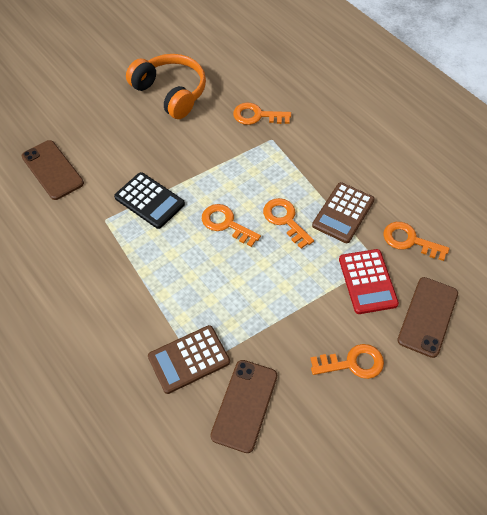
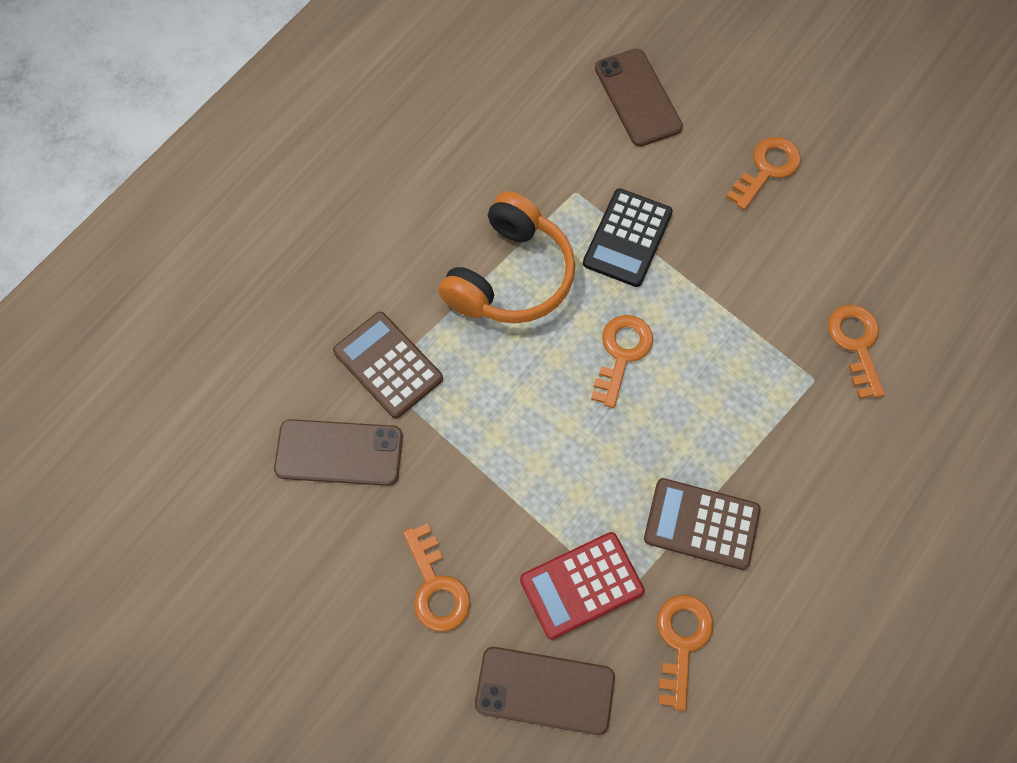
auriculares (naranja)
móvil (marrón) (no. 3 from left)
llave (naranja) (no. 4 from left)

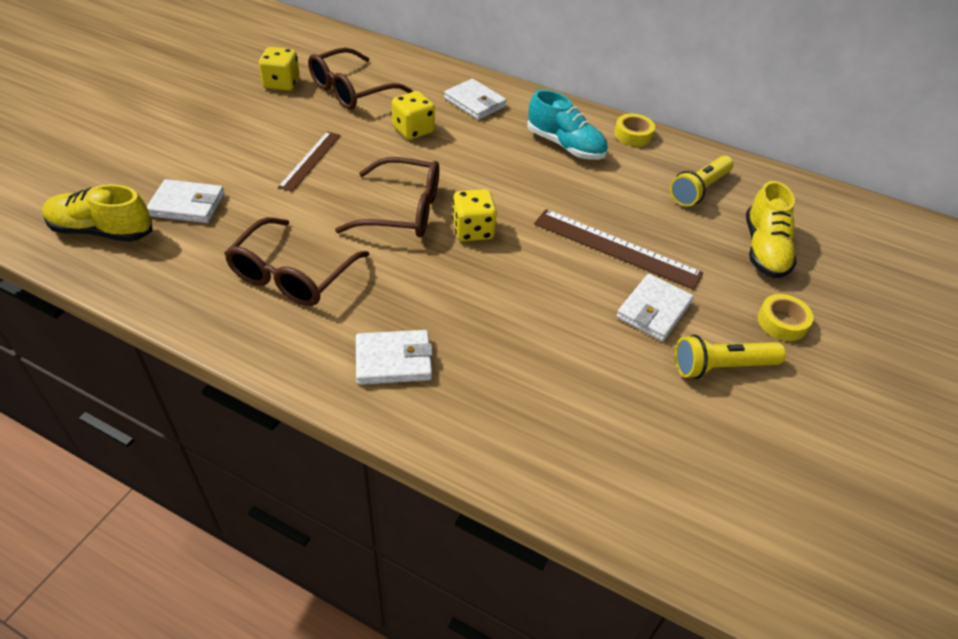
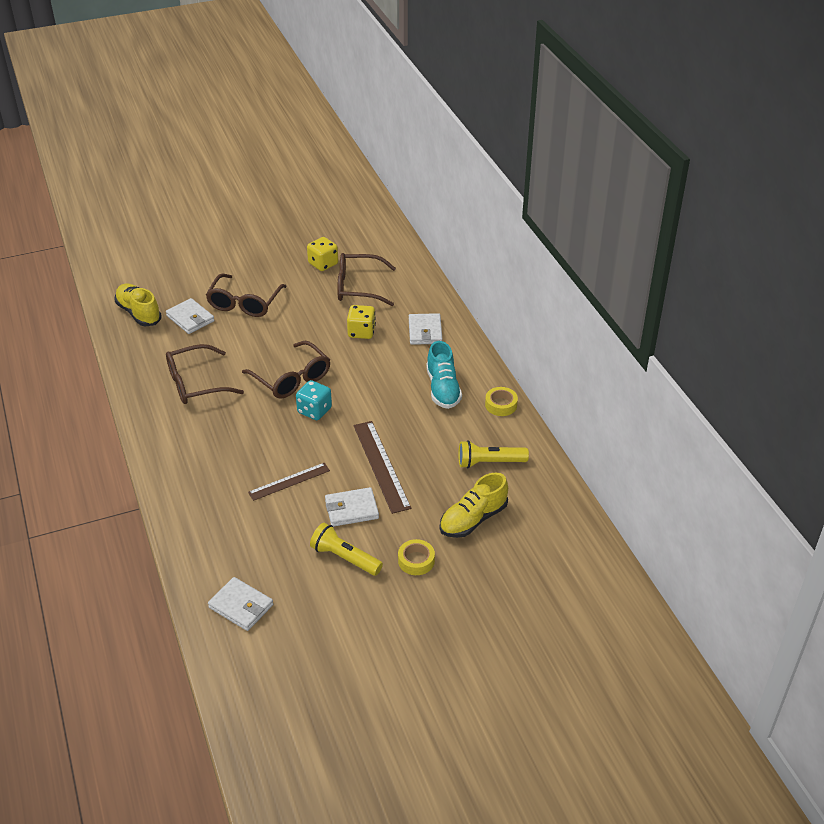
regla (marrón) (no. 1 from left)
dado (turquesa)
cartera (blanco) (no. 2 from left)
gafas (marrón) (no. 2 from left)

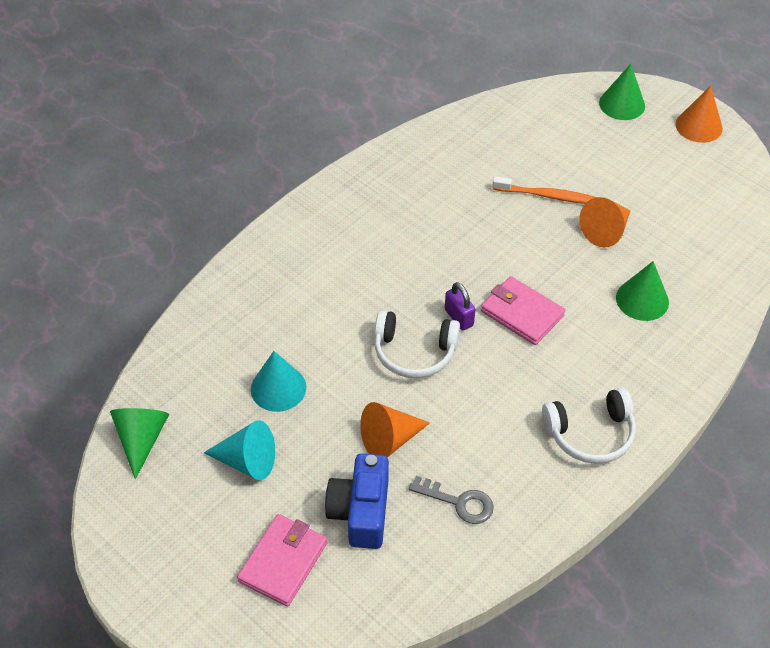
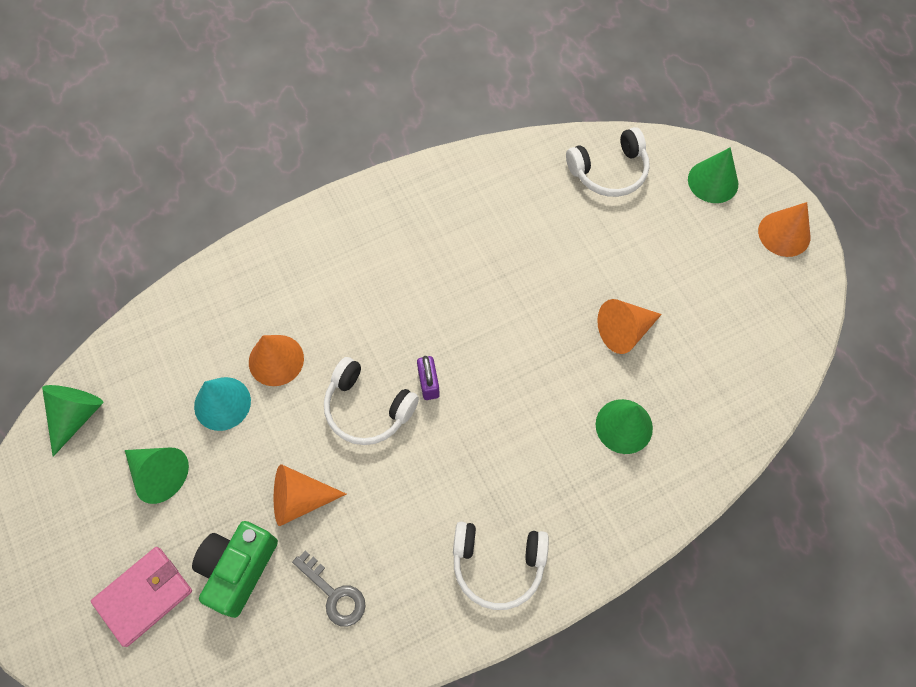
cepillo de dientes (naranja)
cartera (rosa) (no. 2 from left in the first image)
cono (verde) (no. 2 from left)
cámara (verde)
auriculares (blanco) (no. 3 from left)
cono (naranja) (no. 1 from left)

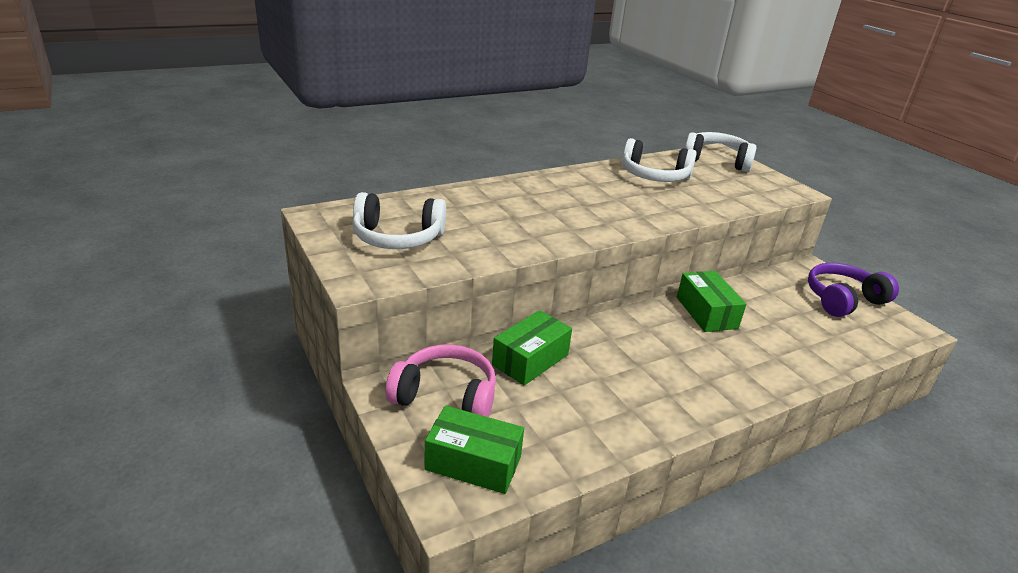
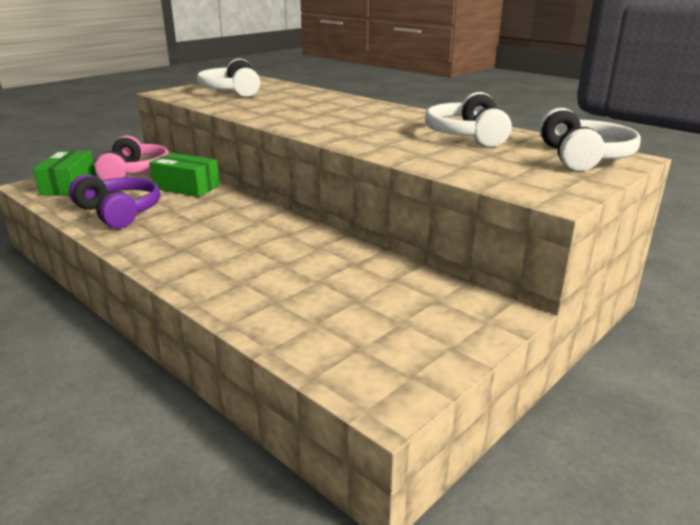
auriculares (morado)
caja (verde) (no. 3 from left in the first image)

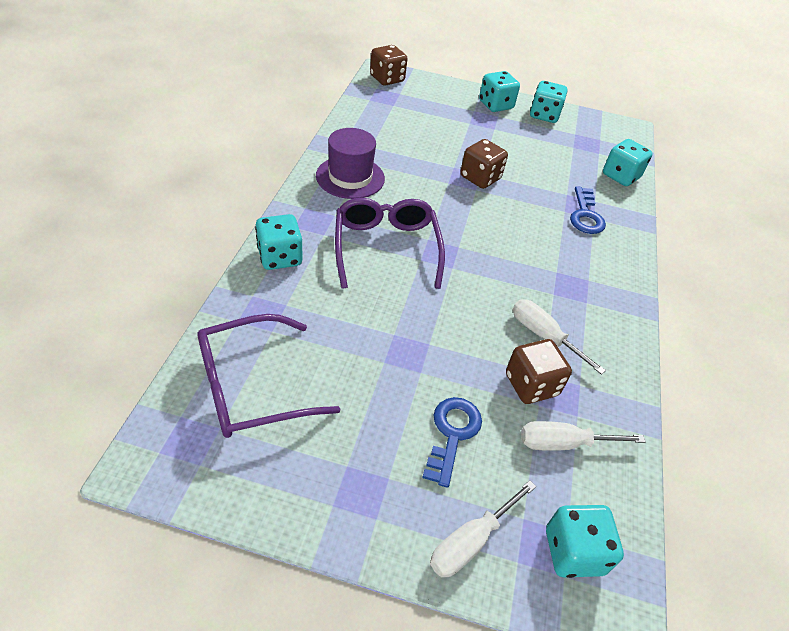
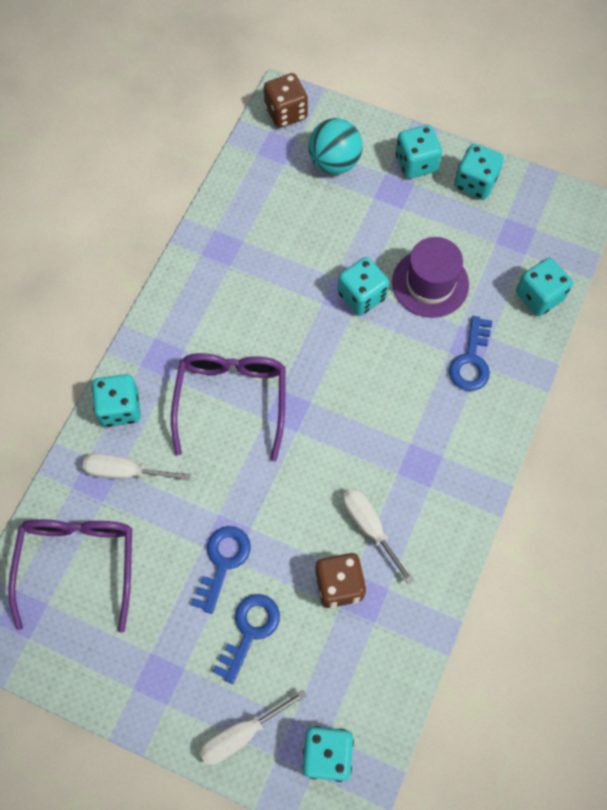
sombrero (morado)
dado (turquesa) (no. 3 from left)
gafas (morado) (no. 1 from left)
destornillador (blanco) (no. 1 from left)
pelota (turquesa)
llave (azul) (no. 1 from left)

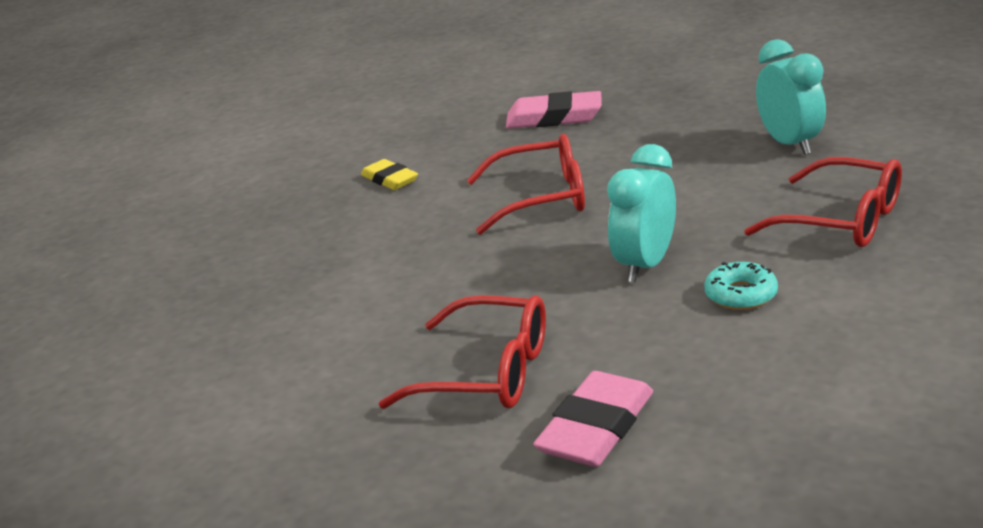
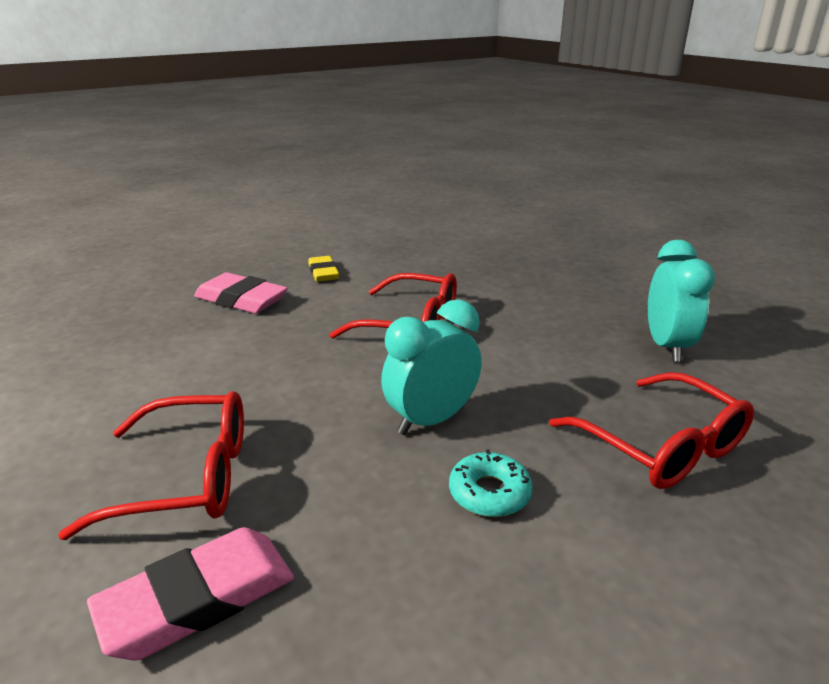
goma de borrar (rosa) (no. 2 from left)
gafas (rojo) (no. 1 from left)

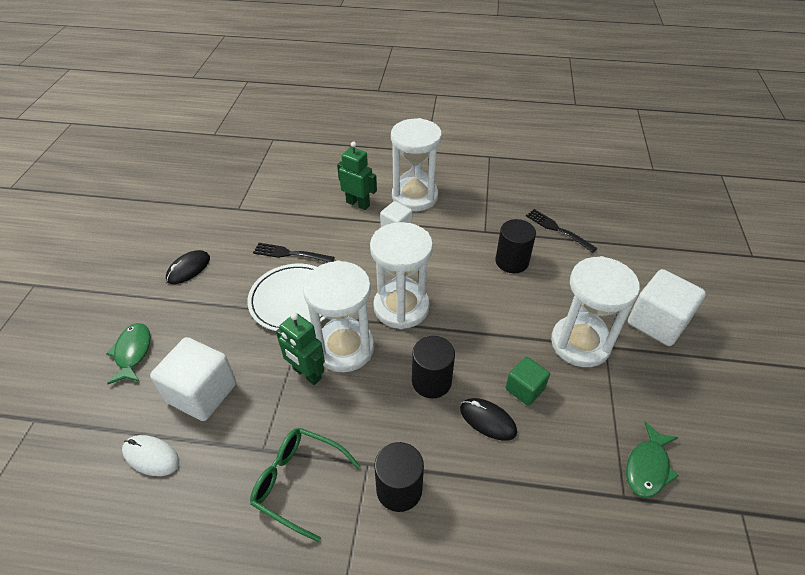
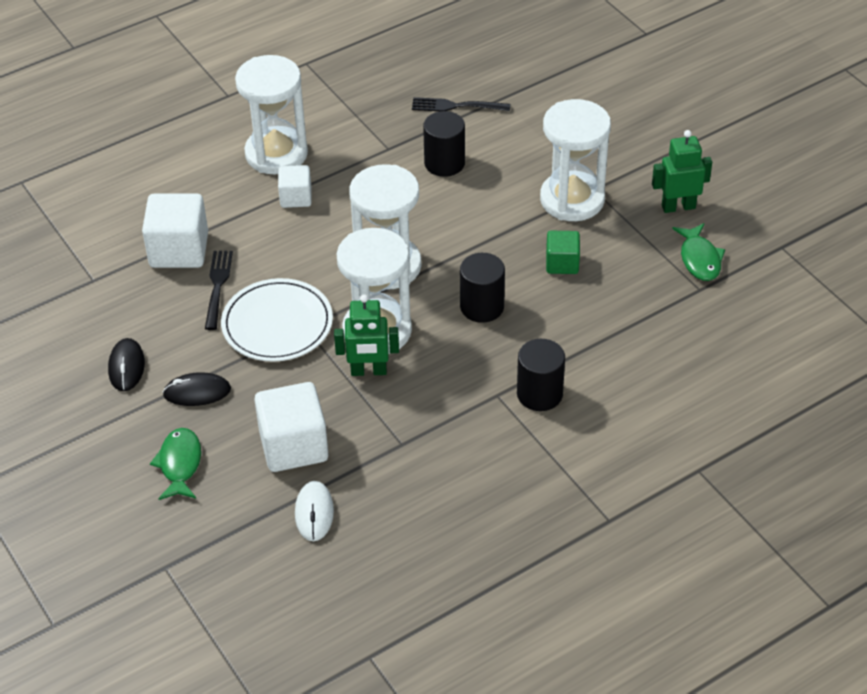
robot (verde) (no. 2 from left)
tenedor (negro) (no. 1 from left)
cubo (blanco) (no. 1 from left)
pez (verde) (no. 1 from left)
ratón (negro) (no. 2 from left)
gafas (verde)
ratón (blanco)

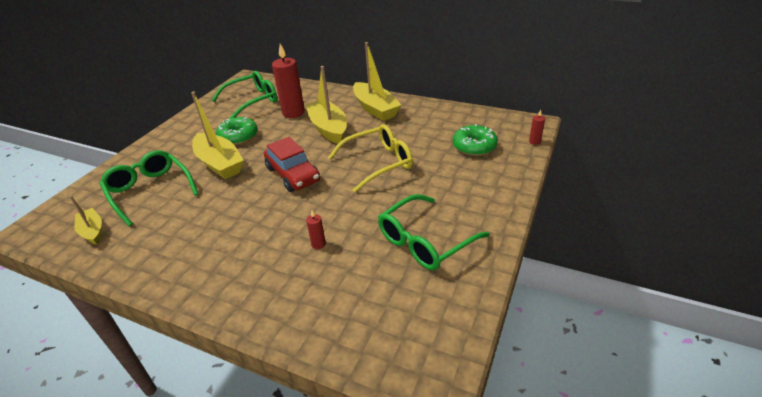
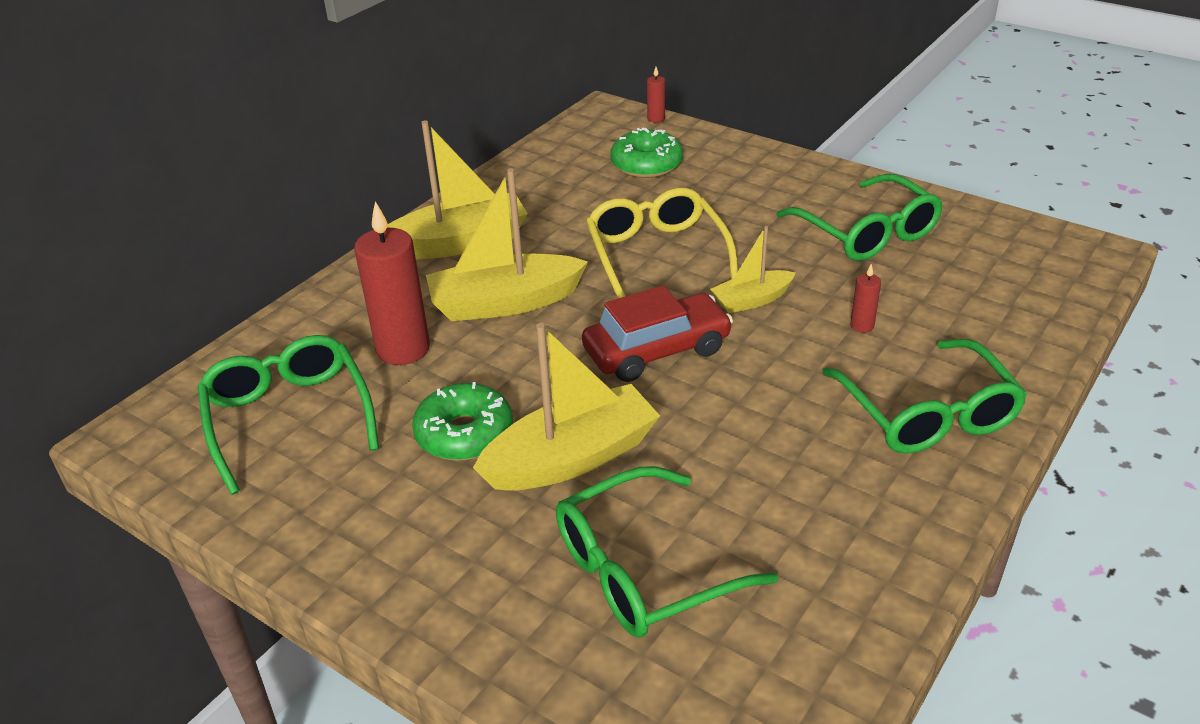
barco (amarillo) (no. 4 from left)
gafas (verde) (no. 4 from left)

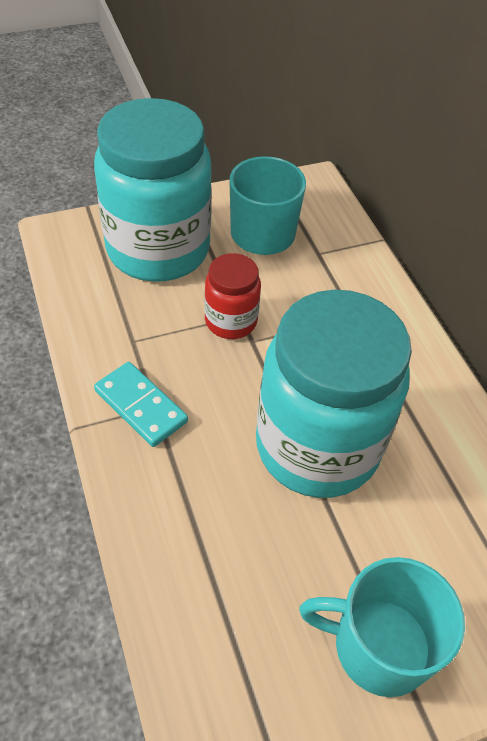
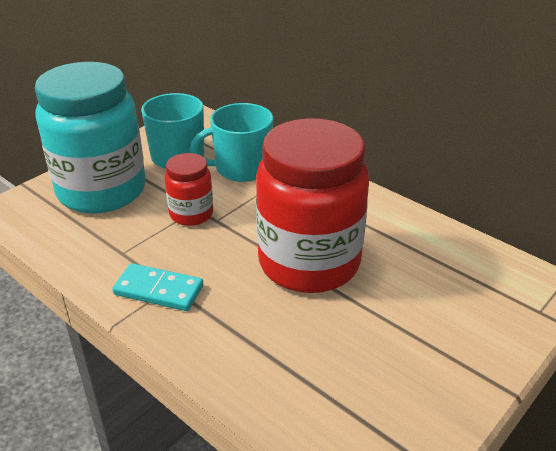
tarro (rojo) (no. 2 from left)
taza (turquesa) (no. 2 from left)

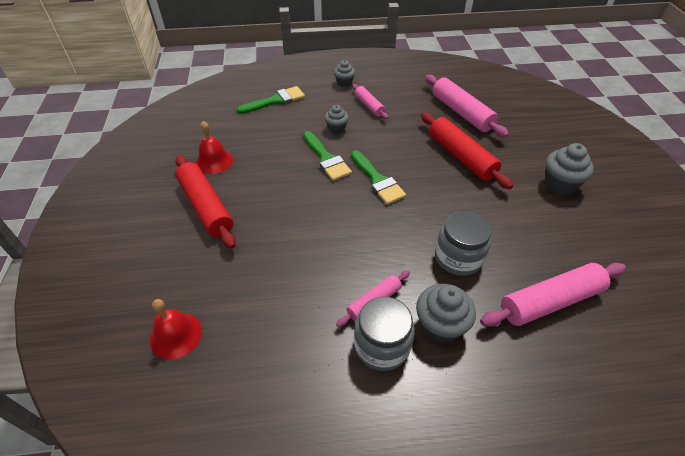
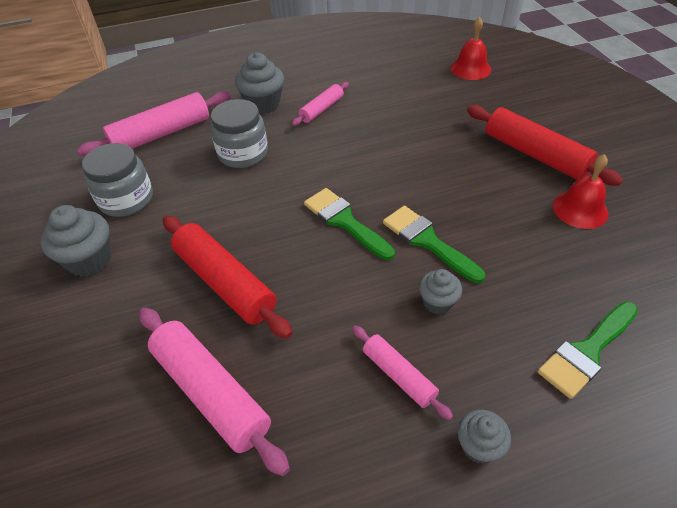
tarro (gris) (no. 1 from left)

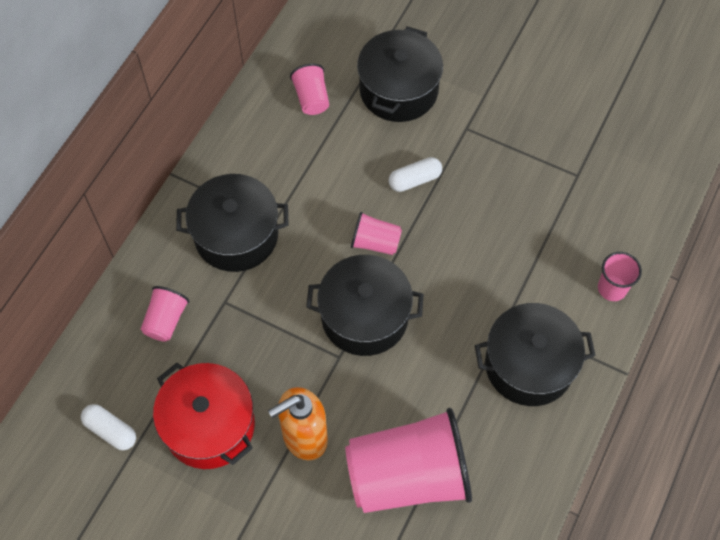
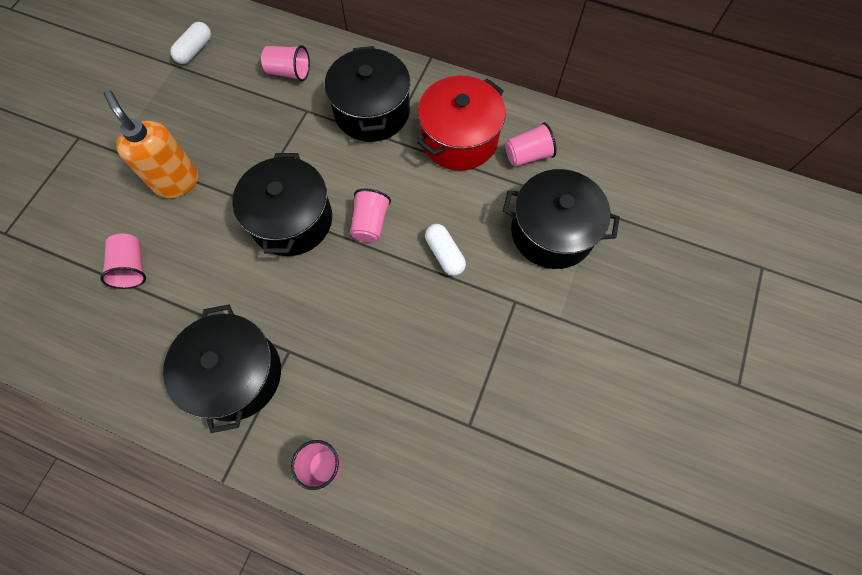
olla (rojo)
vaso (rosa) (no. 1 from left)

